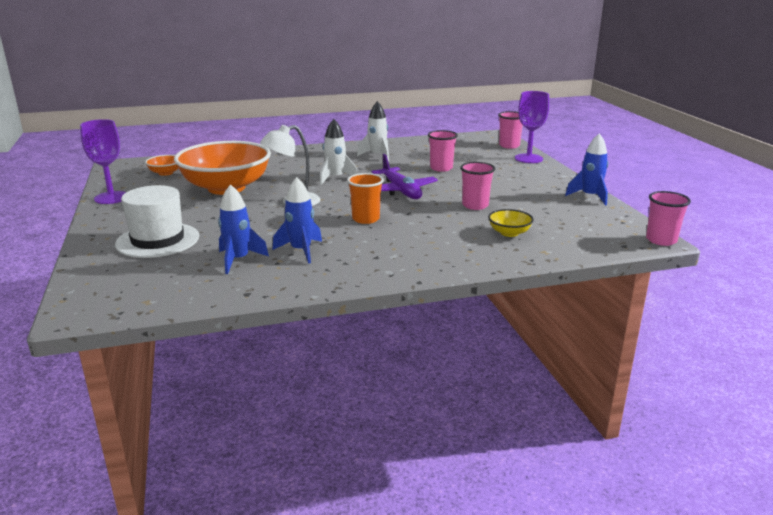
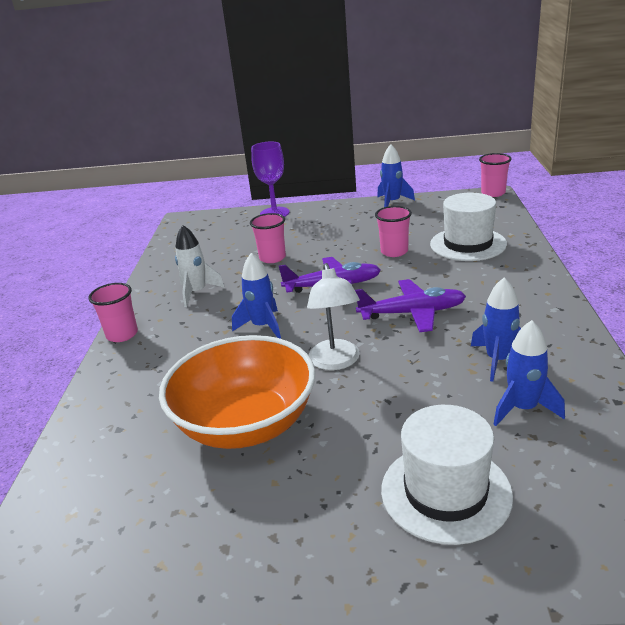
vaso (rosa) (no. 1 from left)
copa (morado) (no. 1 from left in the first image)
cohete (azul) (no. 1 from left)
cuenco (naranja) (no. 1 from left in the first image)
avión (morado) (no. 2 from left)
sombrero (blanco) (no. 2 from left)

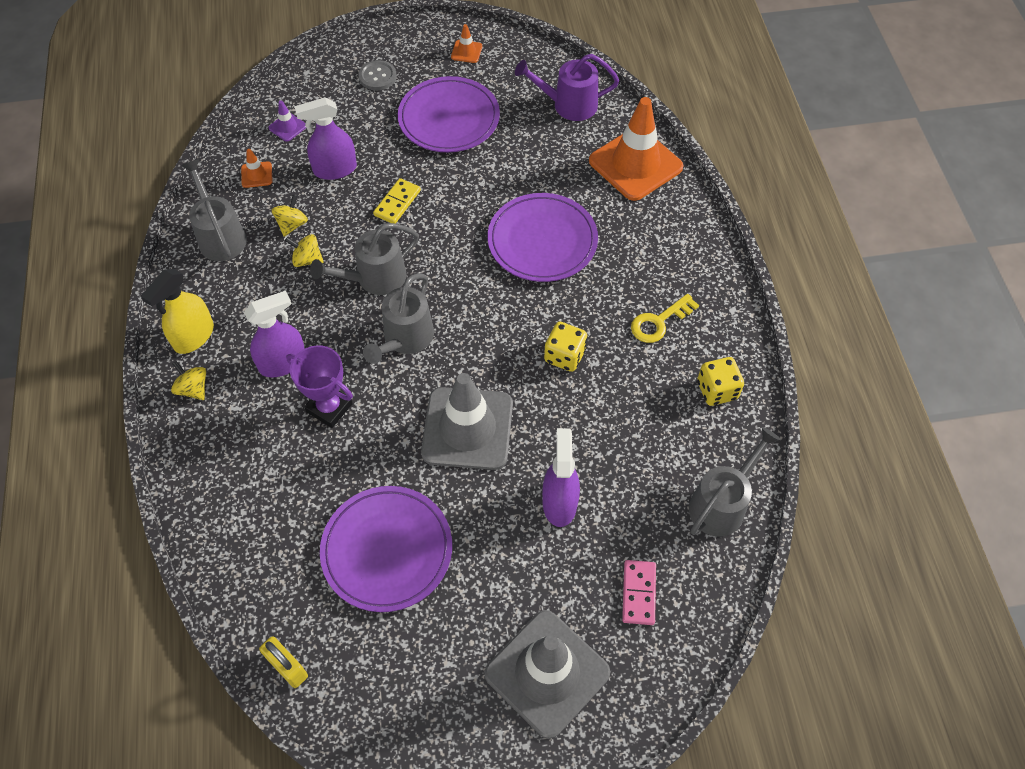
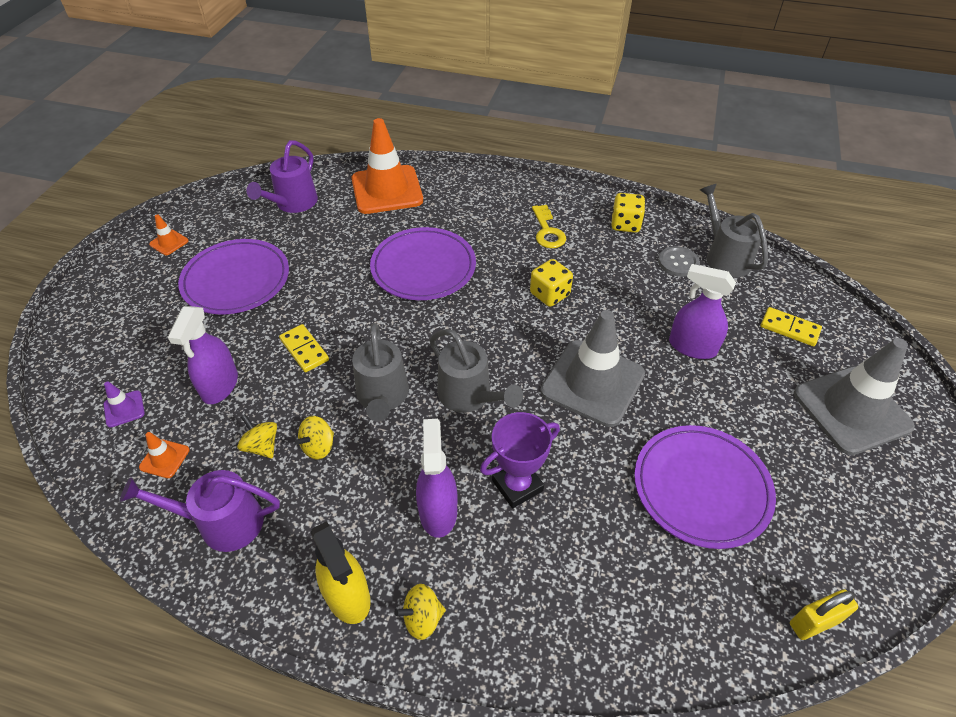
botón (gris)
regadera (morado) (no. 1 from left)
ficha de dominó (amarillo) (no. 2 from left)

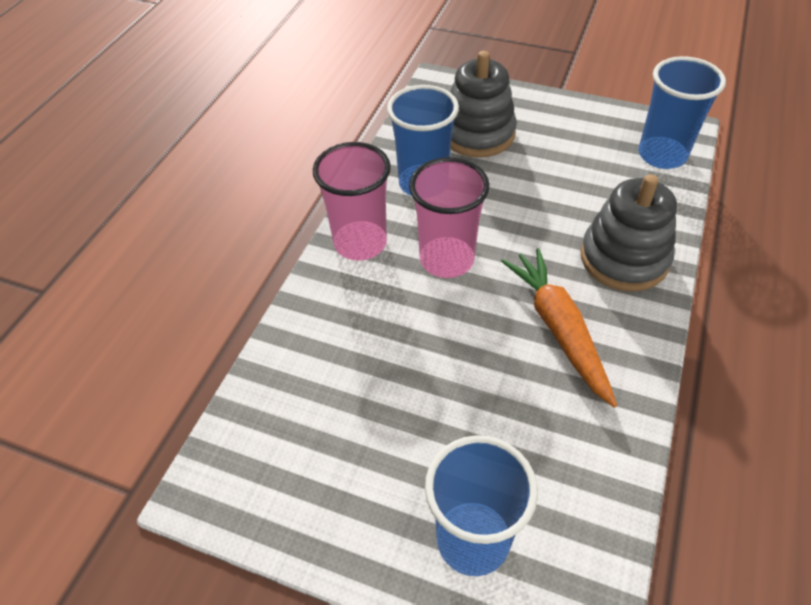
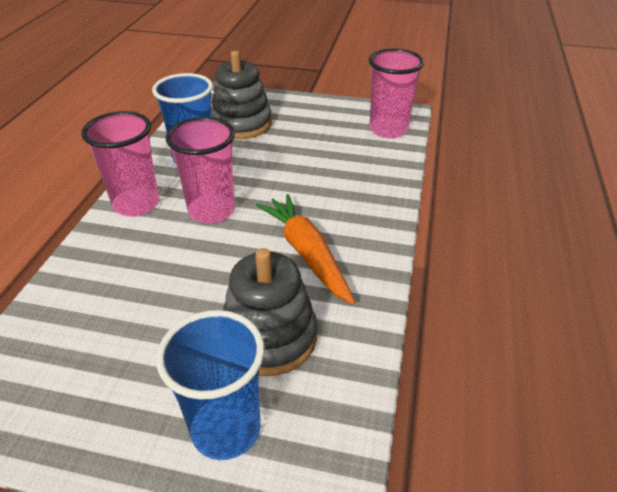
vaso (rosa) (no. 3 from left)
juguete apilable (gris) (no. 2 from left)

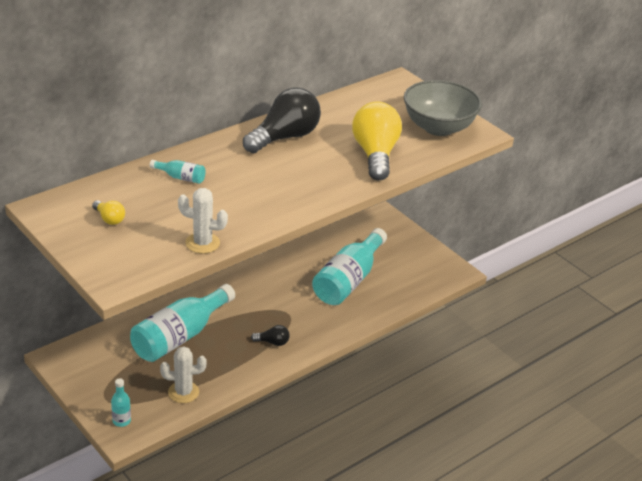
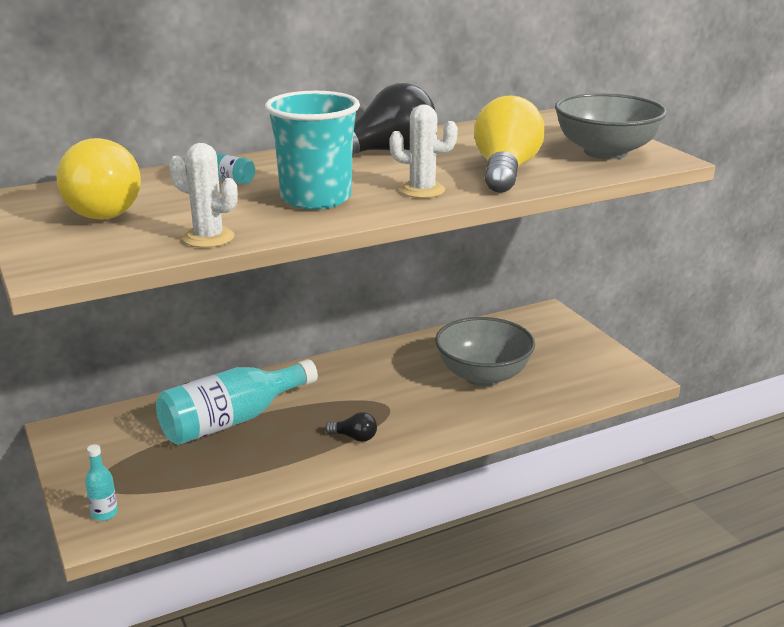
bombilla (amarillo) (no. 1 from left)
cuenco (gris) (no. 1 from left)
cactus (blanco) (no. 2 from left)
vaso (turquesa)

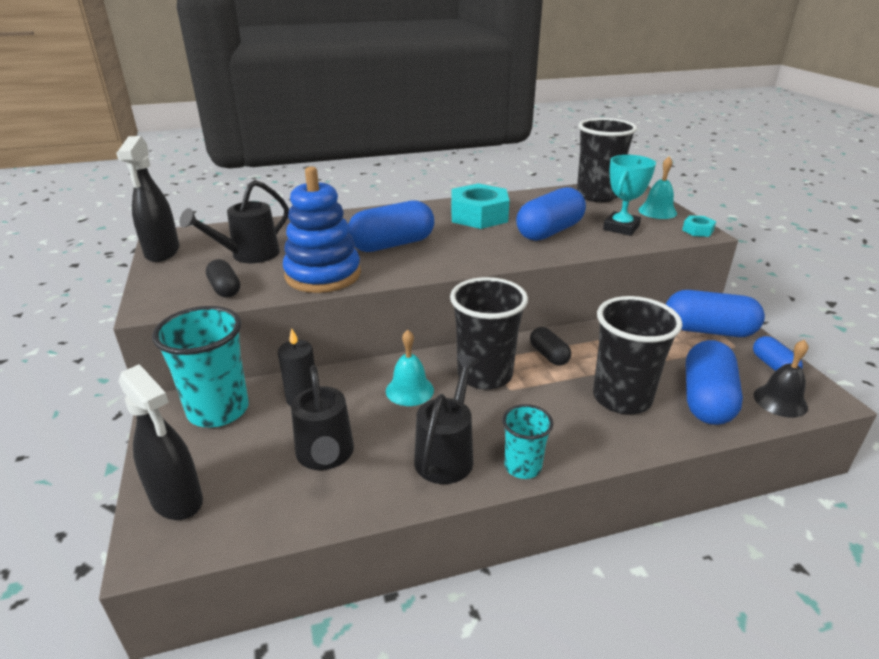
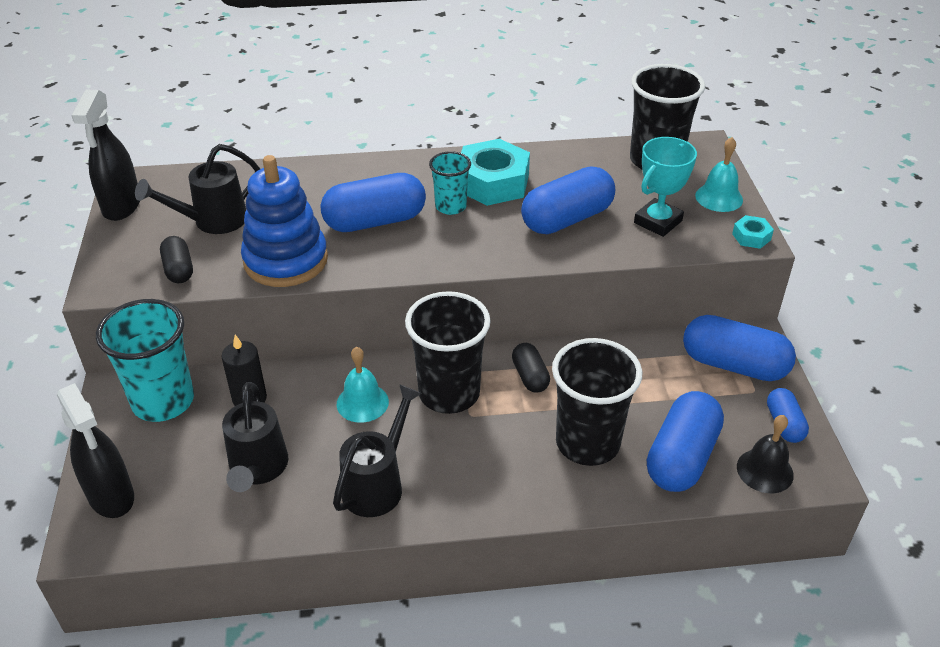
vaso (turquesa) (no. 2 from left)

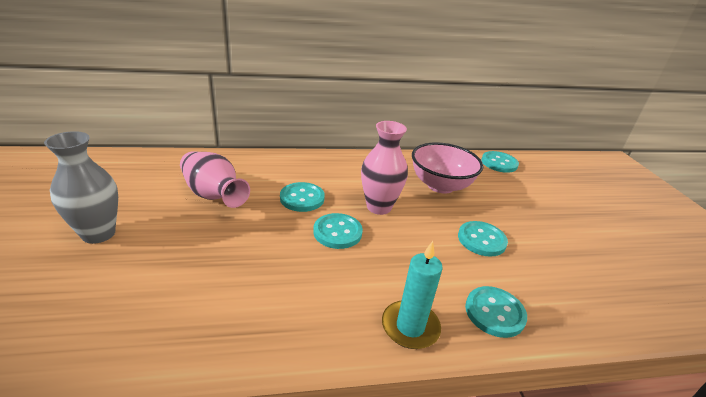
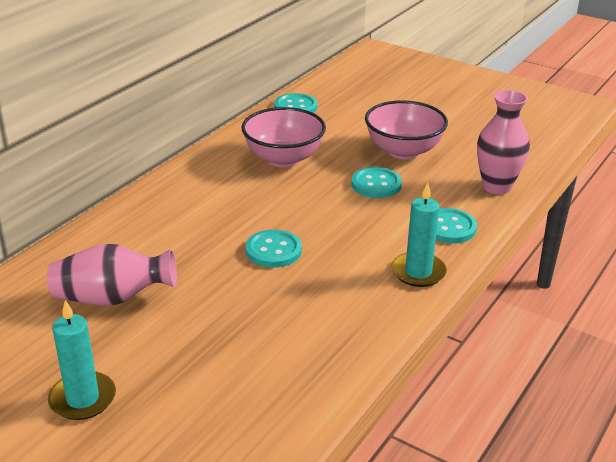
florero (rosa) (no. 2 from left)
vela (turquesa) (no. 1 from left)
botón (turquesa) (no. 1 from left in the first image)
cuenco (rosa) (no. 2 from left)

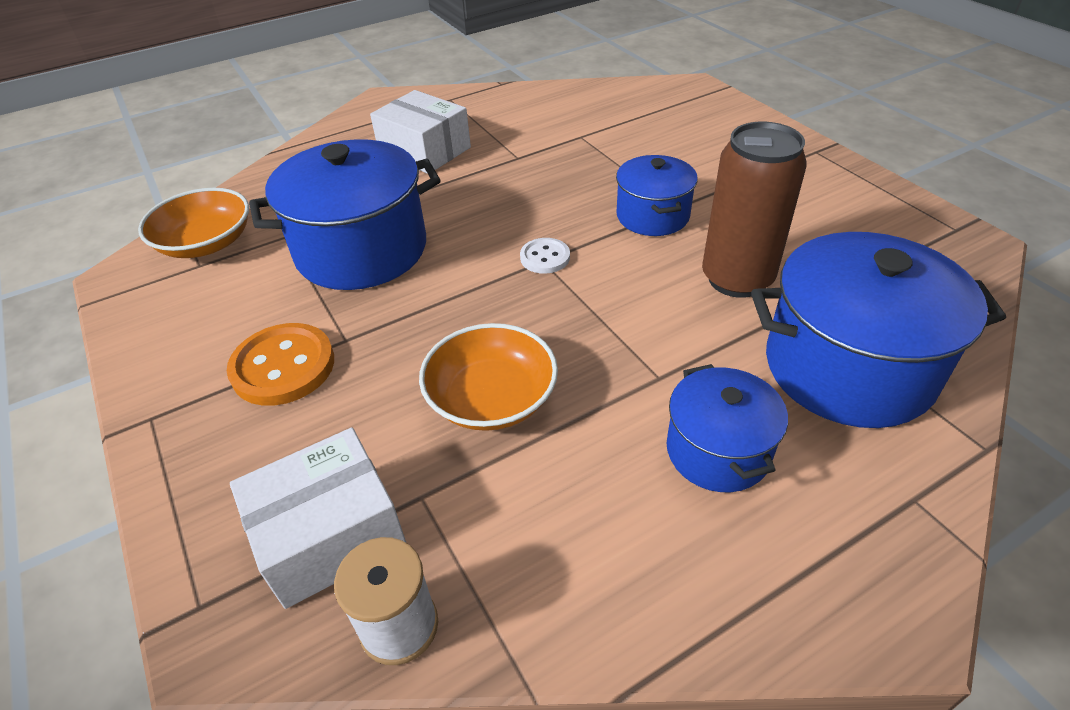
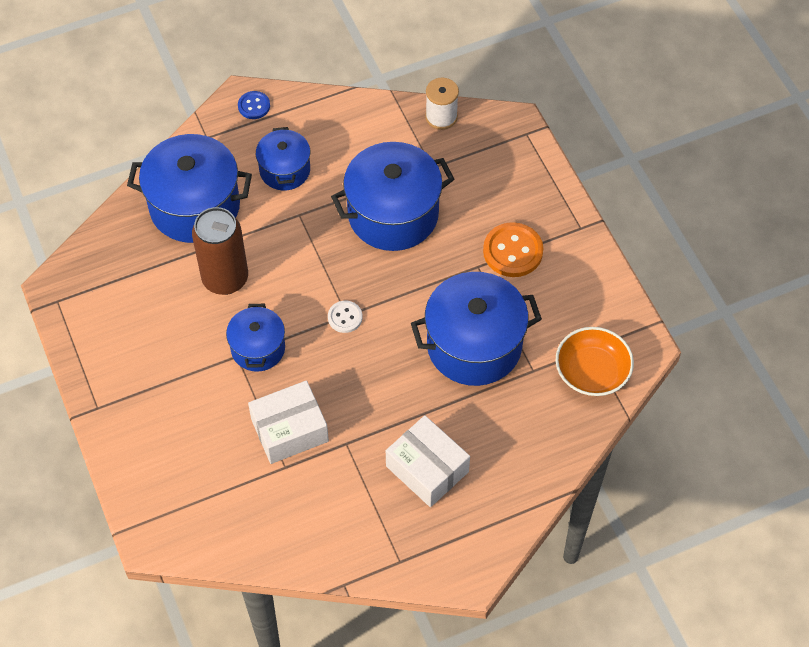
olla (azul) (no. 4 from left)
caja (blanco) (no. 1 from left)
botón (azul)

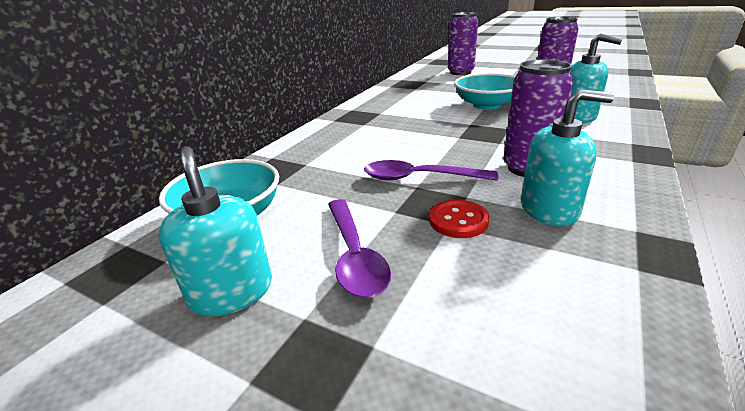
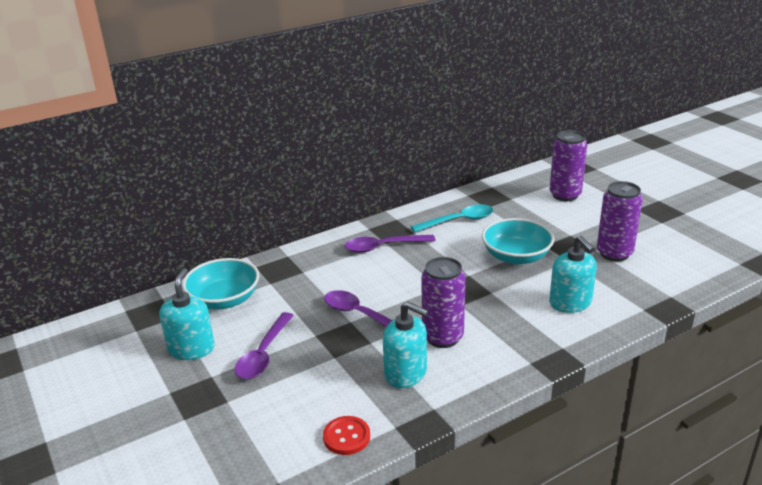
botón (rojo)
cuchara (turquesa)
cuchara (morado) (no. 3 from left)

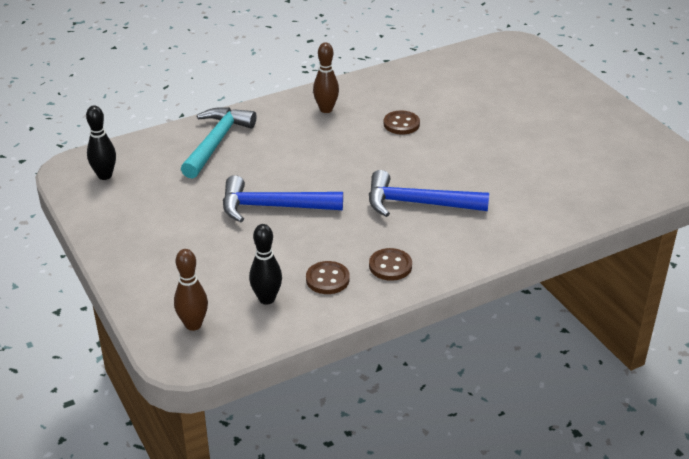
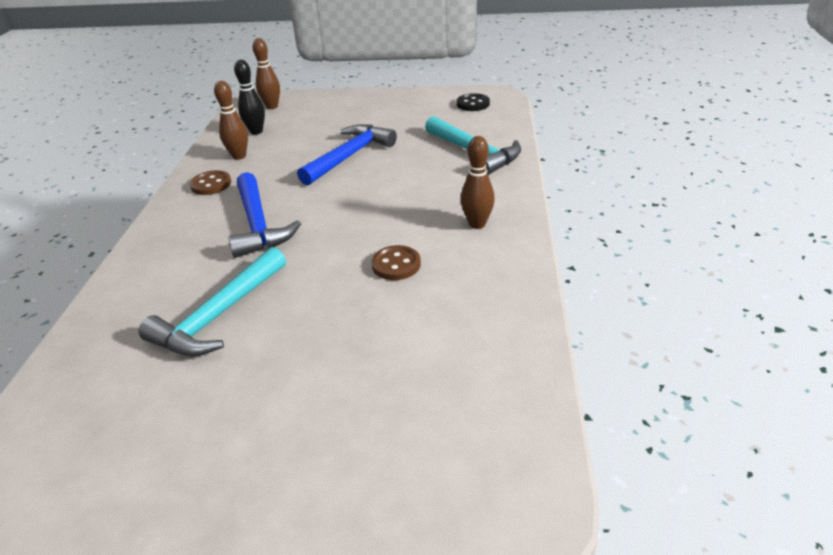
botón (negro)
martillo (azul) (no. 1 from left)
bolo (marrón) (no. 1 from left)
martillo (turquesa) (no. 1 from left)

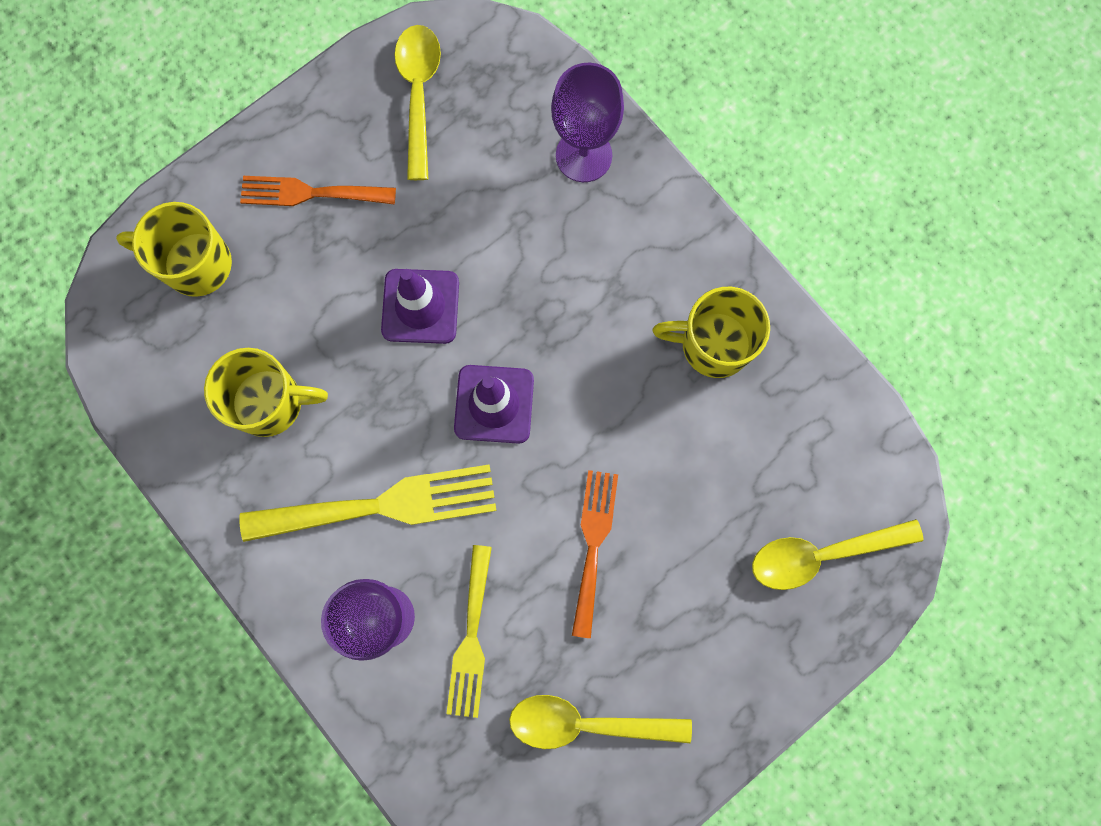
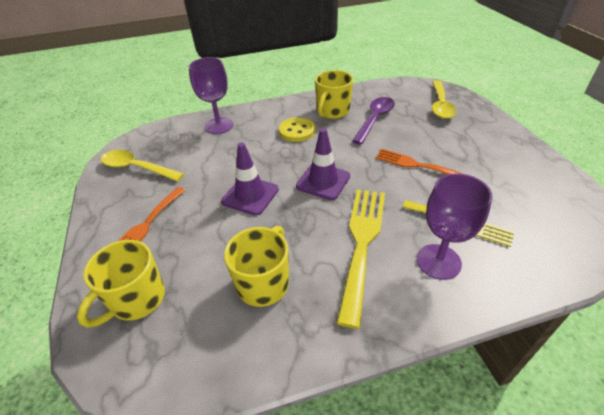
cuchara (amarillo) (no. 2 from left in the first image)
cuchara (morado)
botón (amarillo)

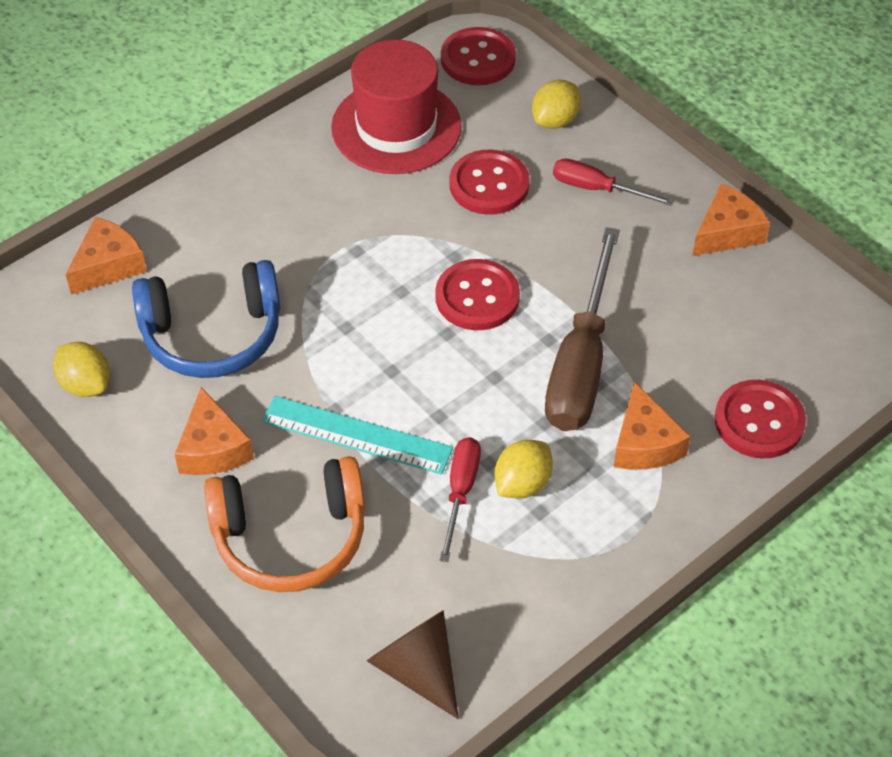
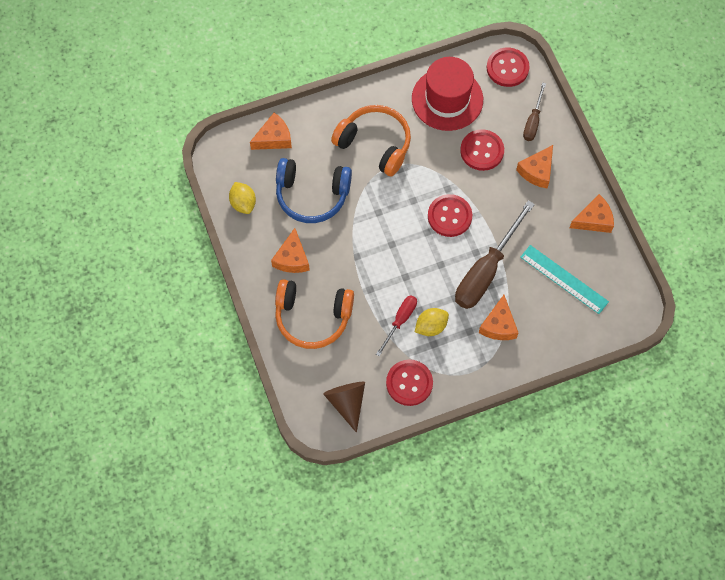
destornillador (marrón) (no. 2 from left)
queso (naranja) (no. 4 from left)
botón (rojo) (no. 1 from left)
regla (turquesa)
auriculares (naranja) (no. 2 from left)

